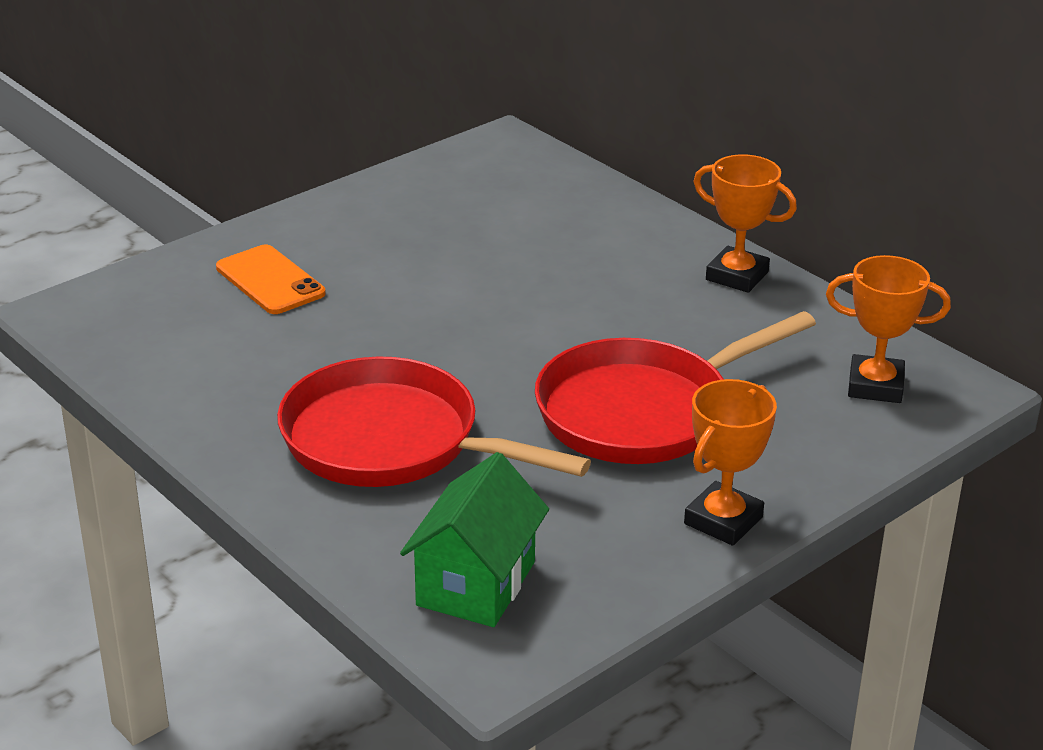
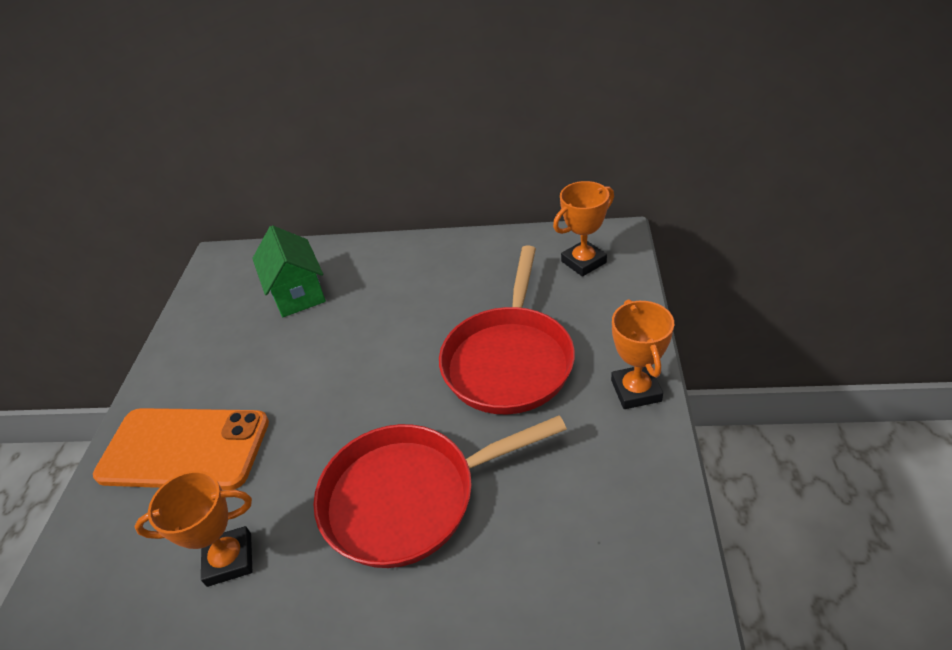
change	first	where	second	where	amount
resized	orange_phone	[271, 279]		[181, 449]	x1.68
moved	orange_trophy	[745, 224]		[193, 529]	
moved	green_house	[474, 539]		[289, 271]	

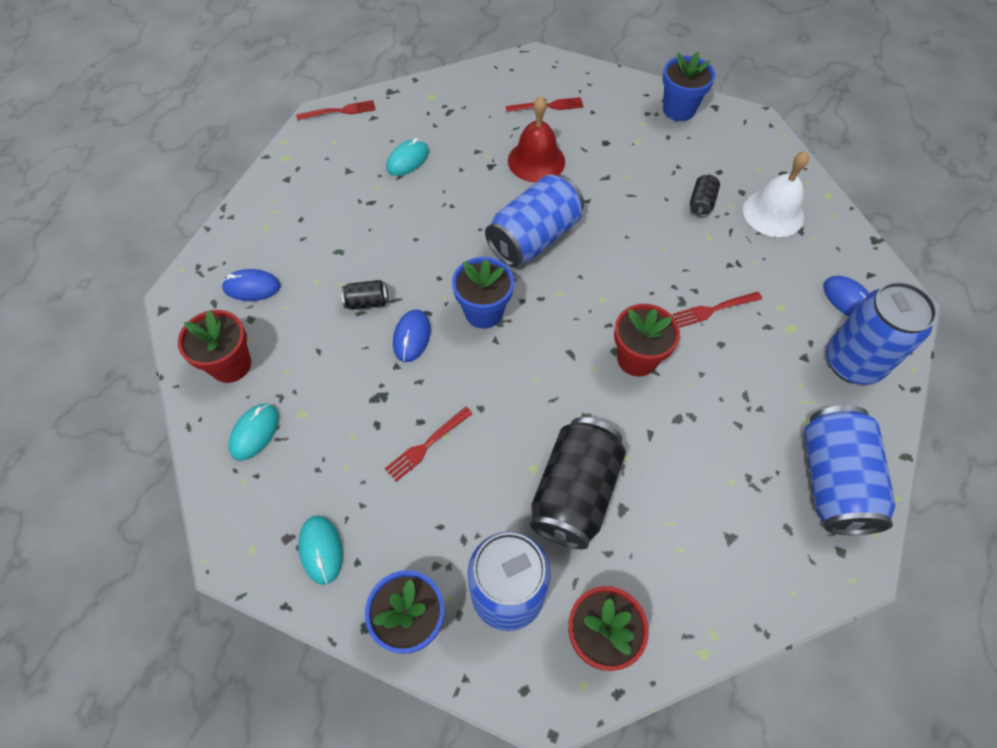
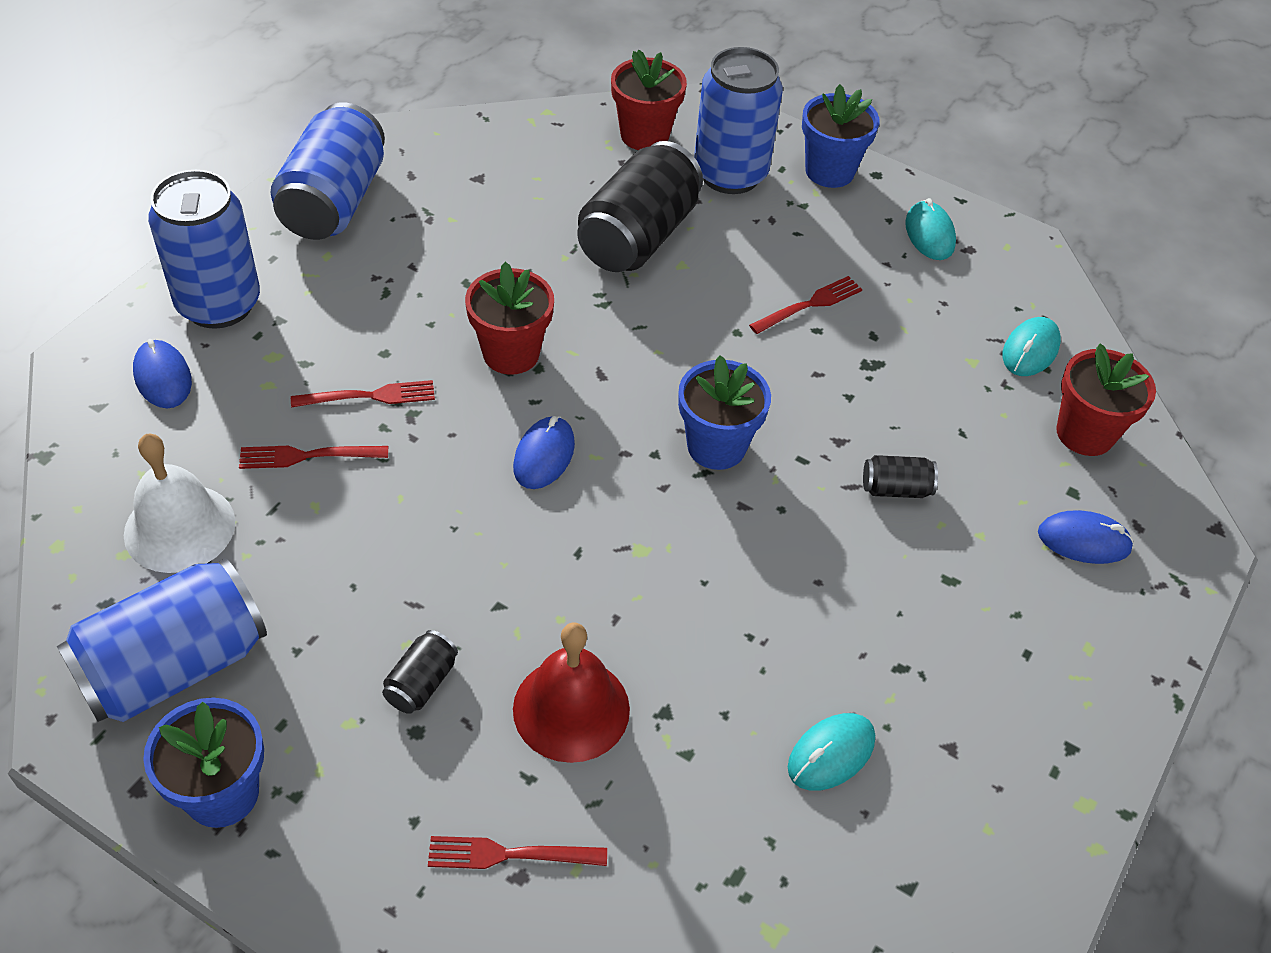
change	first	where	second	where	amount
moved	blue_can	[534, 220]		[162, 640]	
moved	red_fork	[335, 110]		[313, 457]	
moved	black_can	[705, 195]		[420, 672]	
moved	blue_mouse	[412, 336]		[544, 452]	

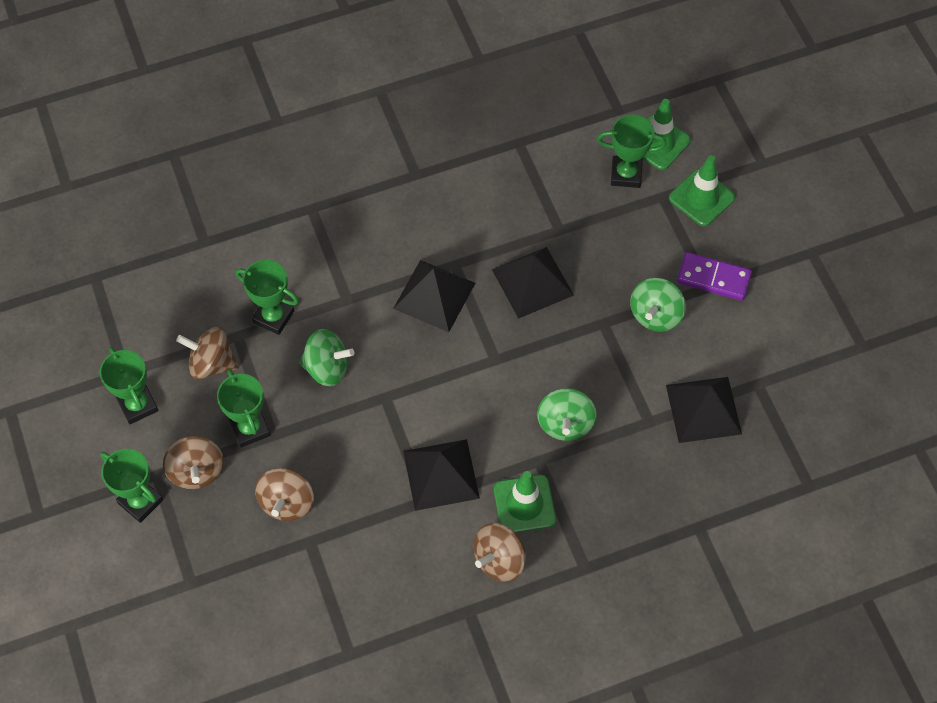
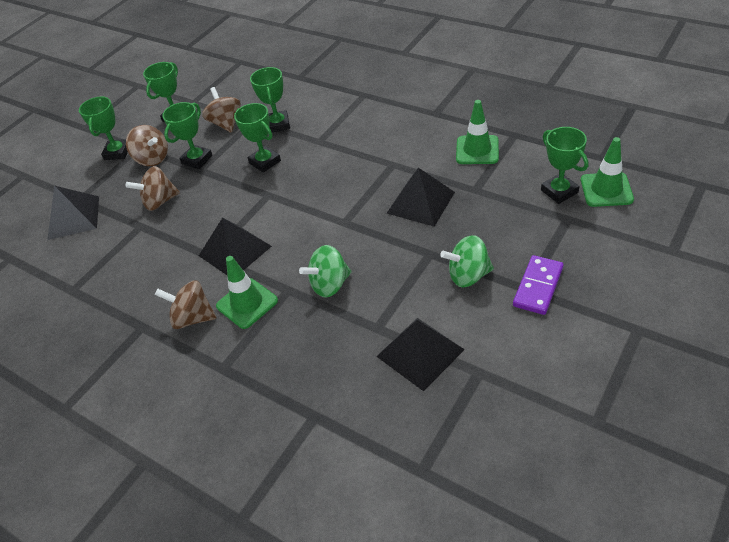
change	first	where	second	where	amount
moved	black_pyramid	[434, 296]		[73, 213]	
turned	brown_spinning_top	[193, 462]		[147, 145]	90 degrees counterclockwise
replaced	green_spinning_top	[326, 357]	green_trophy	[257, 138]	
moved	green_traffic_cone	[702, 190]		[477, 132]	
turned	purple_domino	[714, 276]		[538, 285]	45 degrees clockwise

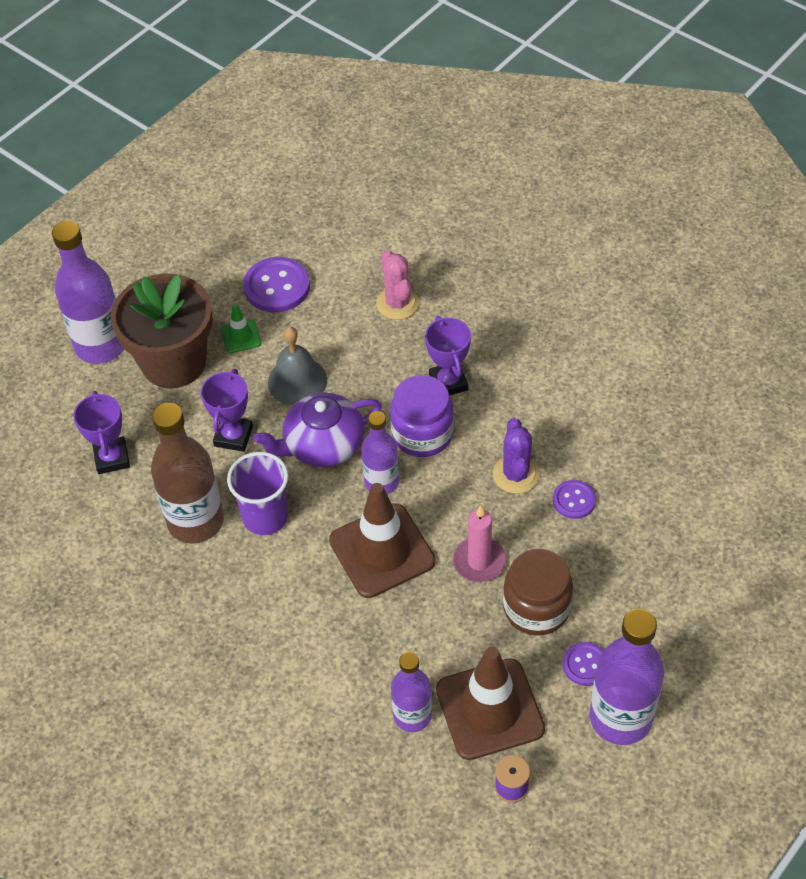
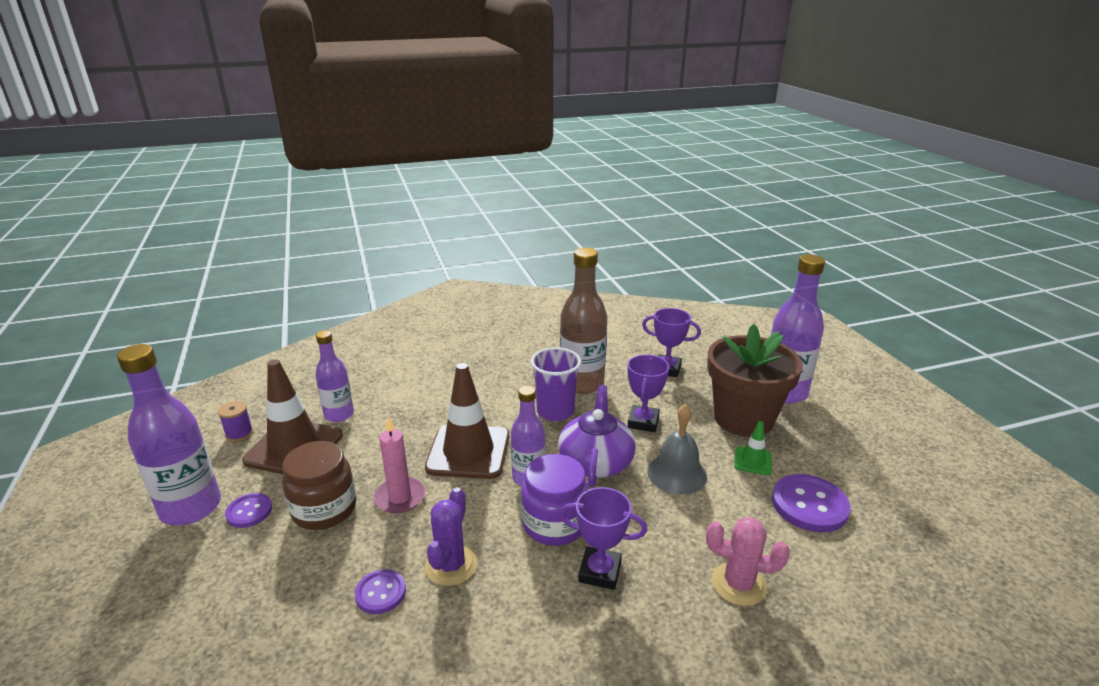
change	first	where	second	where	amount
turned	purple_cactus	[516, 456]		[451, 536]	75 degrees clockwise
turned	purple_trophy	[227, 410]		[648, 393]	60 degrees clockwise

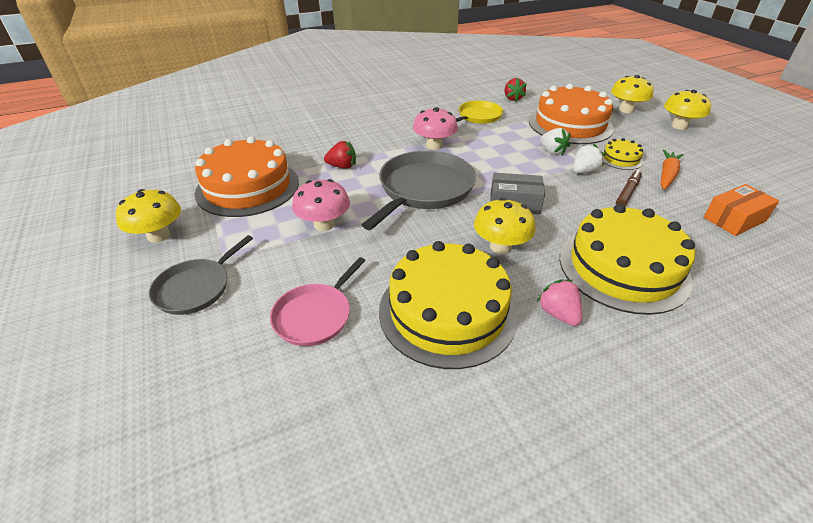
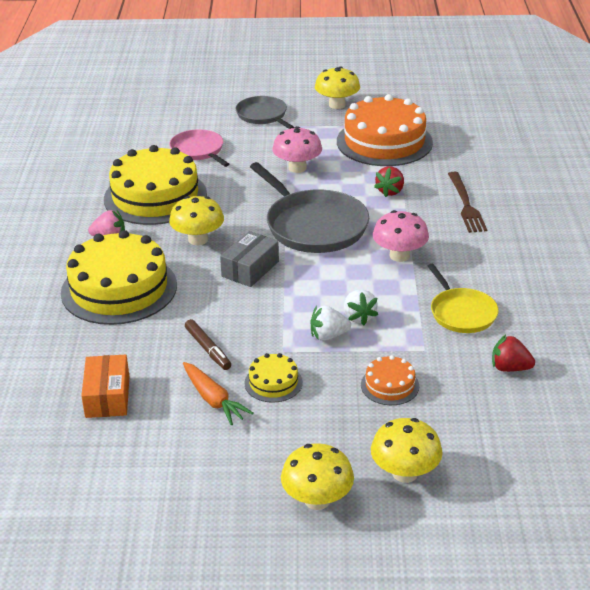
change	first	where	second	where	amount
moved	white_strawberry	[589, 158]		[361, 307]	
resized	orange_cake	[571, 114]		[390, 380]	x0.45
added			brown_fork	[467, 202]	

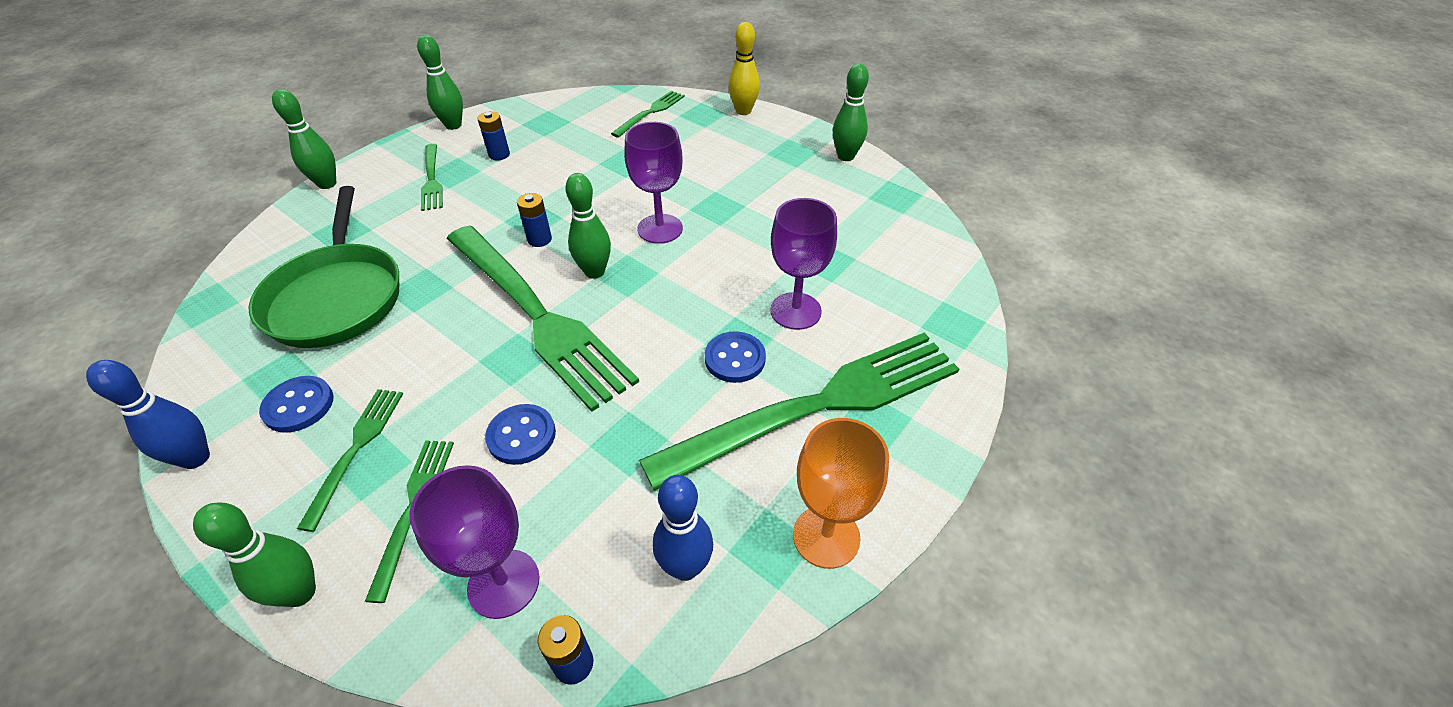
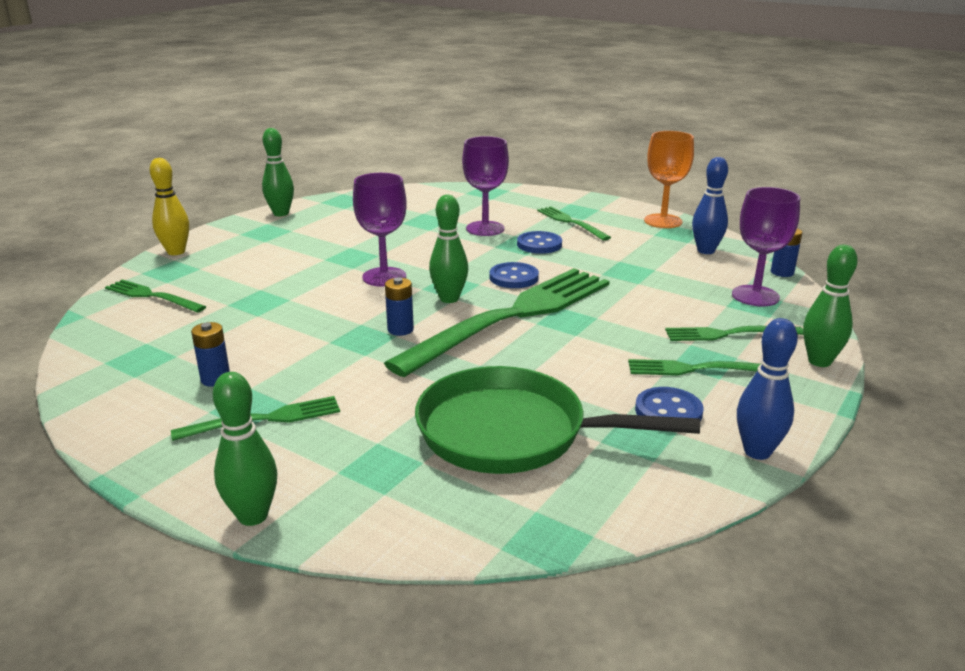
change	first	where	second	where	amount
turned	green_pan	[324, 267]		[557, 420]	150 degrees counterclockwise
moved	blue_button	[520, 434]		[514, 275]	
resized	green_fork	[799, 412]		[574, 223]	x0.46
removed	green_bowling_pin	[440, 82]			

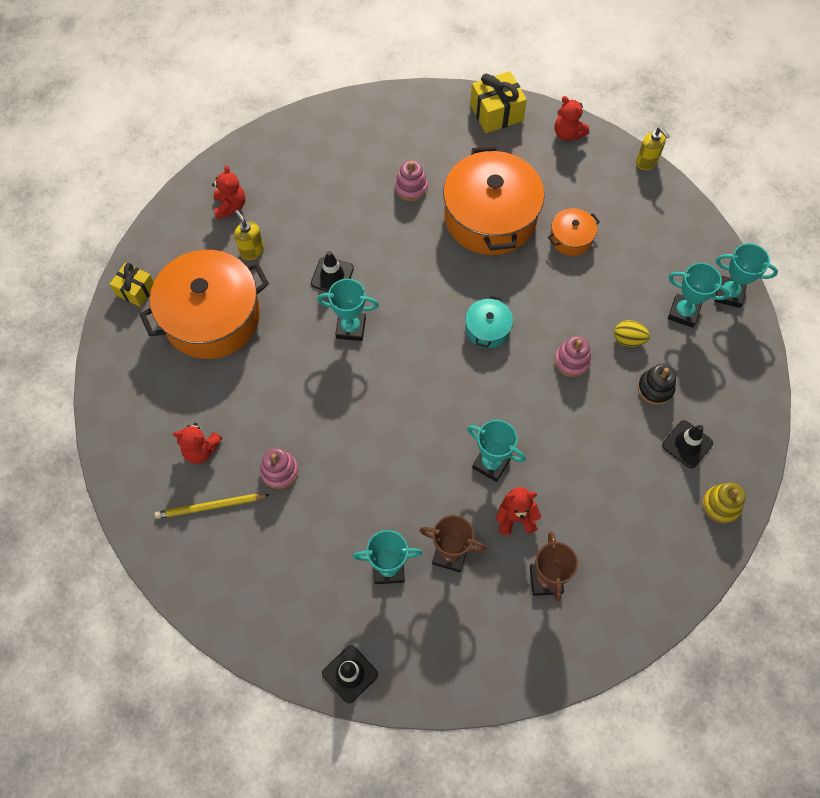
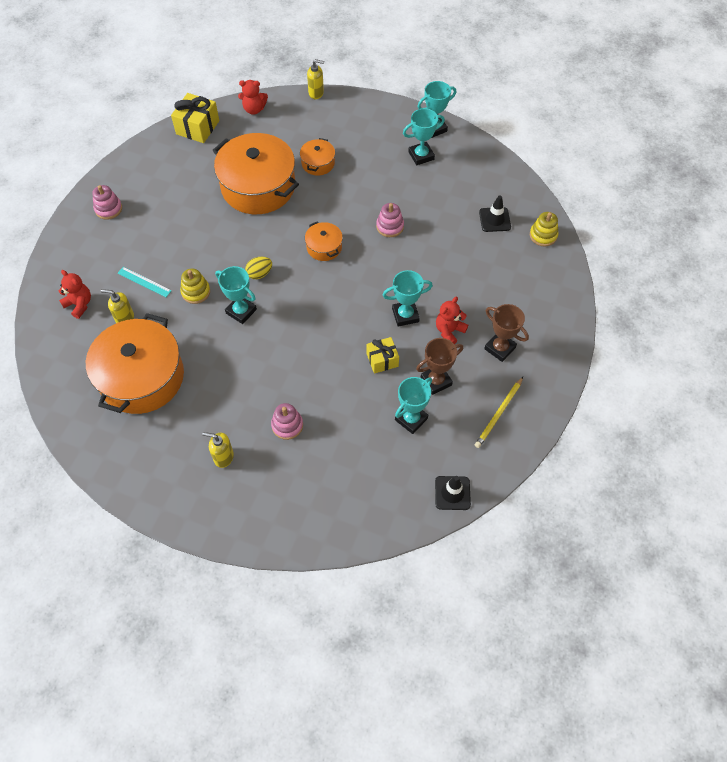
change	first	where	second	where	amount
moved	pink_stacking_toy	[411, 180]		[107, 202]	
added			turquoise_ruler	[145, 282]	
replaced	black_traffic_cone	[332, 271]	yellow_stacking_toy	[195, 286]	
replaced	red_teddy_bear	[197, 443]	yellow_soap_dispenser	[218, 450]	
turned	turquoise_trophy	[348, 310]		[236, 295]	75 degrees clockwise
moved	yellow_egg	[632, 333]		[258, 268]	
recoloured	turquoise_pot	[489, 321]	orange_pot	[324, 241]	
moved	yellow_gift	[132, 285]		[383, 355]	
moved	yellow_pencil	[212, 506]		[499, 412]	
removed	black_stacking_toy	[657, 384]			

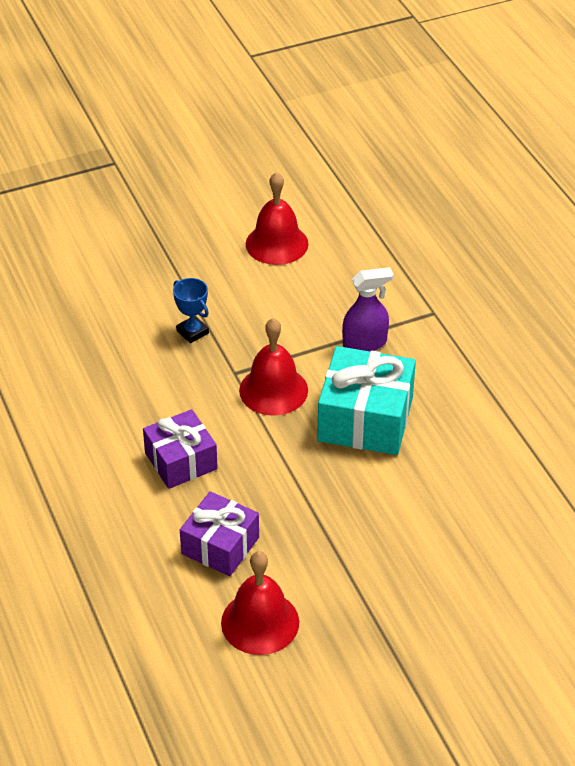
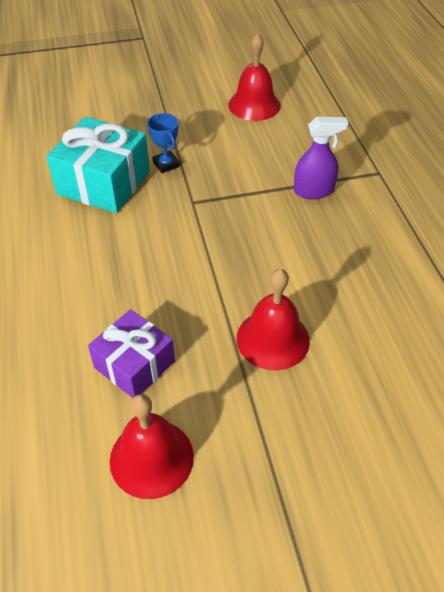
change	first	where	second	where	amount
moved	turquoise_gift	[366, 400]		[98, 165]	
moved	red_bell	[273, 367]		[273, 319]	
removed	purple_gift	[180, 449]			

